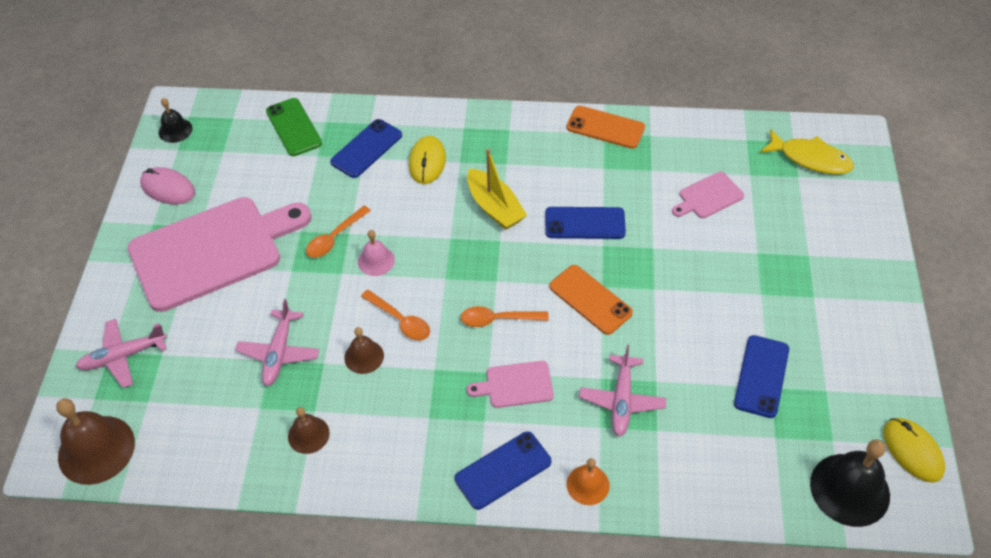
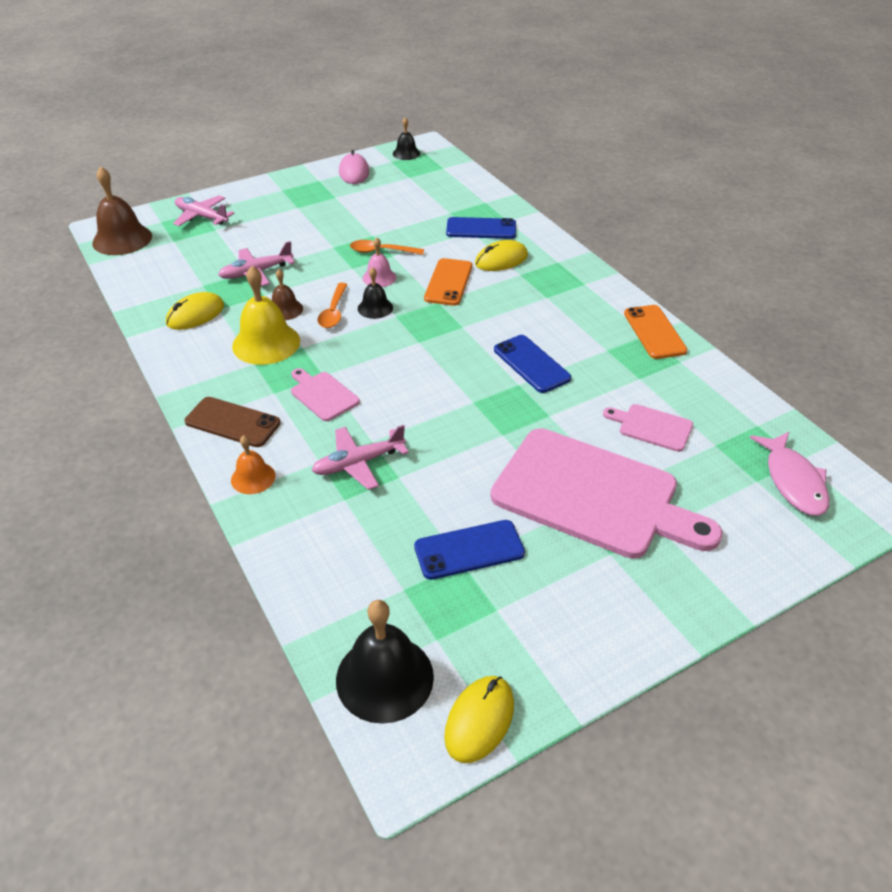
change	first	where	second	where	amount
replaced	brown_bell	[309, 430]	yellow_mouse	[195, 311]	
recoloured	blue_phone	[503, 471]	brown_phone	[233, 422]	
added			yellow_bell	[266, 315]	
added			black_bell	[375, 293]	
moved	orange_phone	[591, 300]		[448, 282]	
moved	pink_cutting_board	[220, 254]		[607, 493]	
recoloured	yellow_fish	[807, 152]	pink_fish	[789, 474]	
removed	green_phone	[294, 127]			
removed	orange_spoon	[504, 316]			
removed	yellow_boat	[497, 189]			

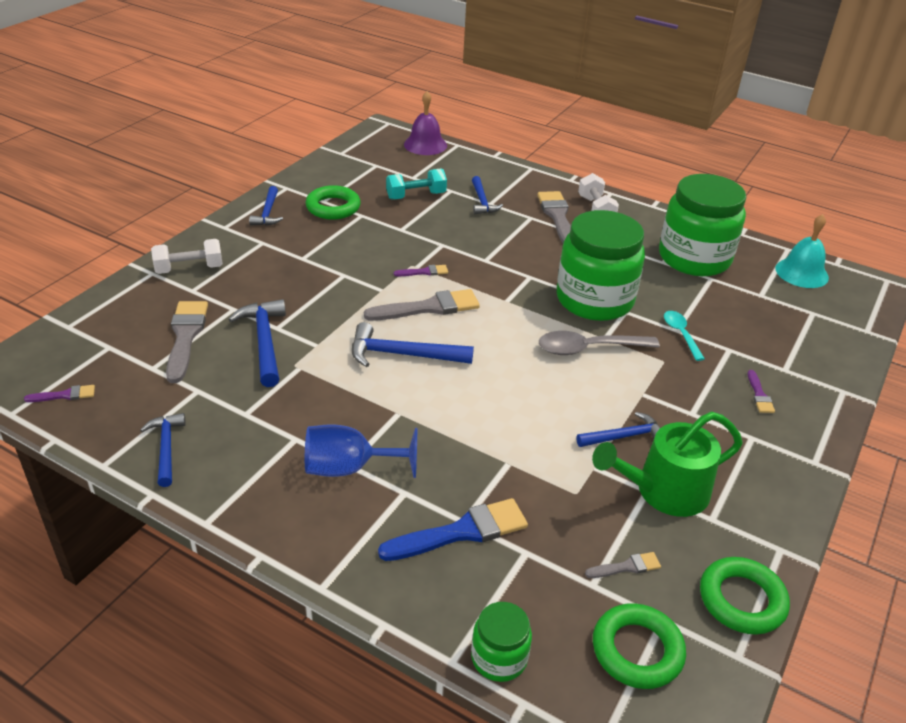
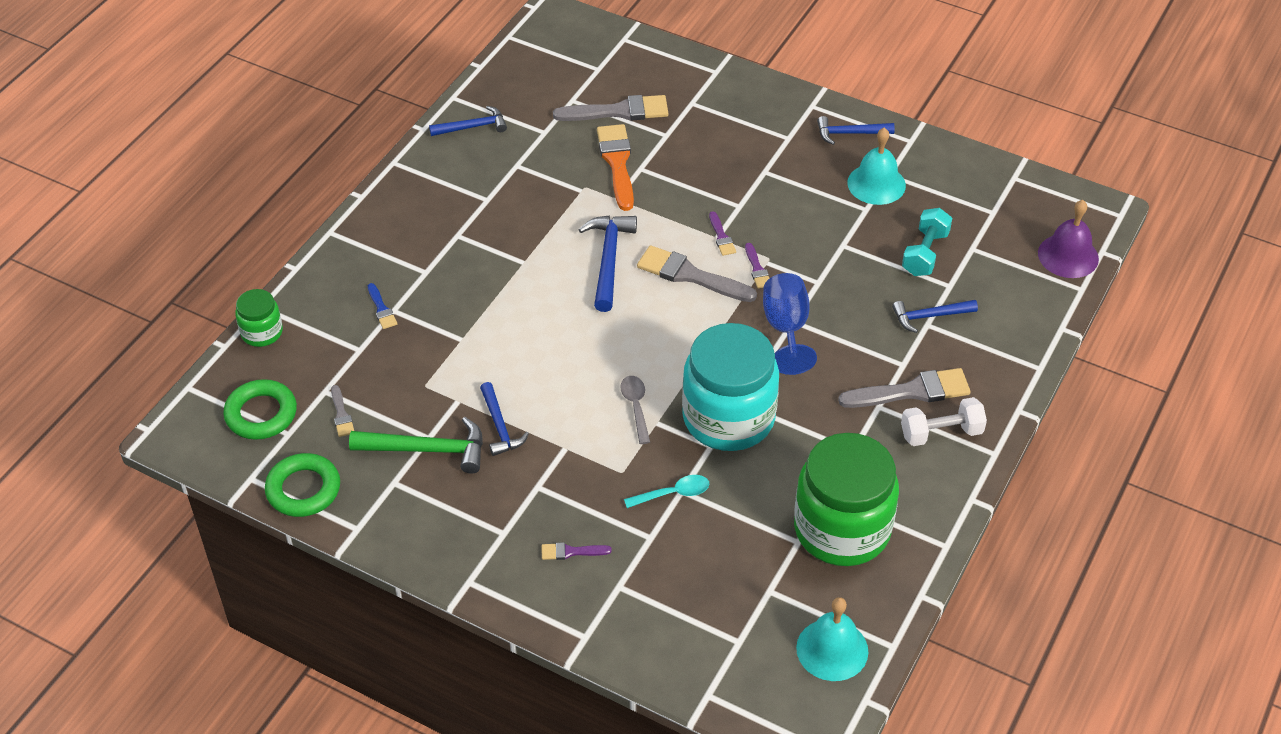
change	first	where	second	where	amount
replaced	green_watering_can	[667, 464]	green_hammer	[416, 445]	
resized	blue_brush	[453, 529]		[382, 306]	x0.50
replaced	blue_hammer	[257, 343]	orange_brush	[615, 167]	
resized	grey_spoon	[599, 343]		[635, 410]	x0.62
turned	grey_brush	[422, 305]		[697, 273]	135 degrees clockwise
recoloured	green_jar	[601, 265]	turquoise_jar	[730, 387]	
moved	purple_brush	[59, 393]		[722, 233]	
moved	blue_goblet	[361, 451]		[790, 324]	
replaced	green_ring	[333, 202]	turquoise_bell	[877, 166]	
turned	turquoise_dumbbell	[416, 184]		[927, 242]	45 degrees clockwise
removed	white_dumbbell	[187, 256]			

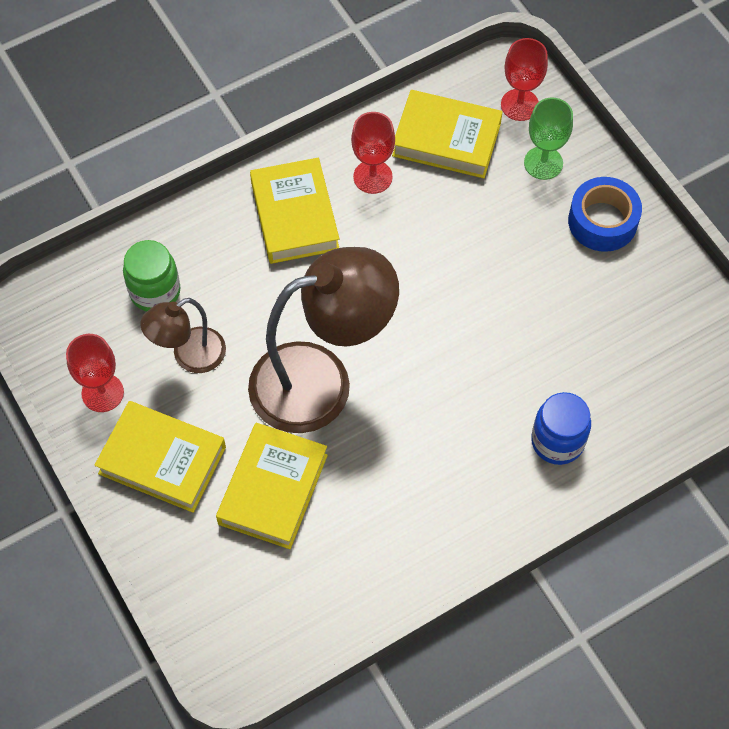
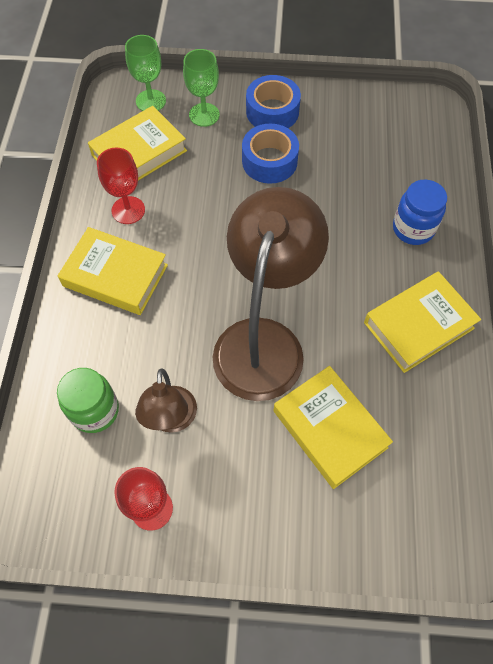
change	first	where	second	where	amount
recoloured	red_goblet	[524, 79]	green_goblet	[145, 73]	
added			blue_tape	[270, 153]	
moved	yellow_book	[160, 457]		[422, 322]	

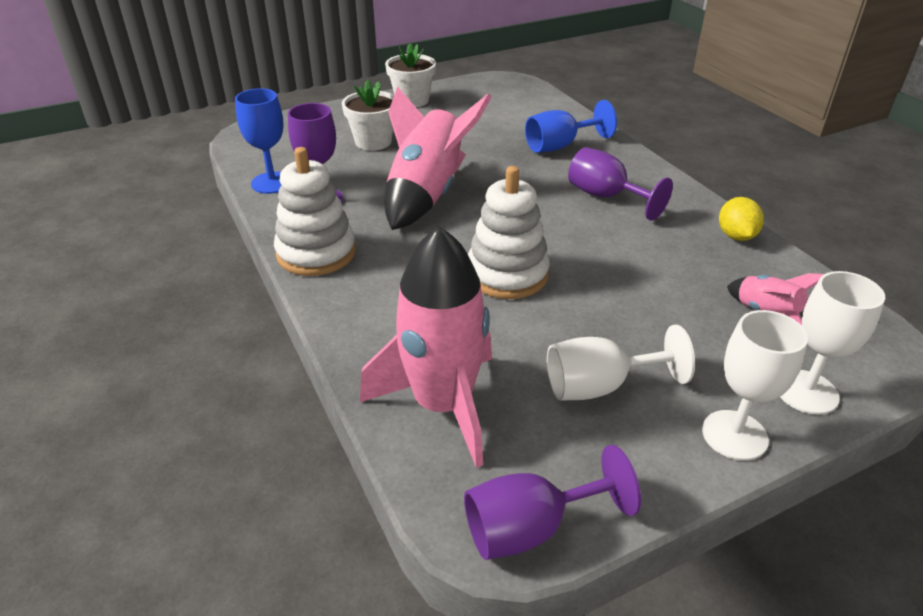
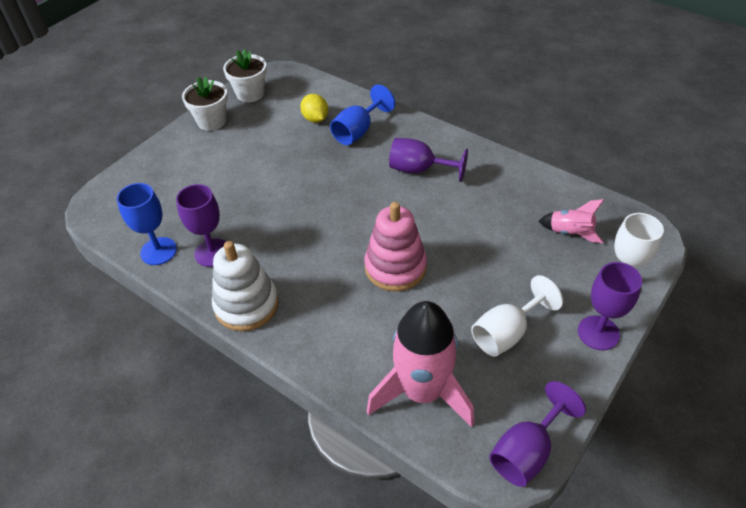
change	first	where	second	where	amount
moved	white_flower_pot	[368, 115]		[245, 75]	
moved	yellow_lemon	[741, 219]		[314, 108]	
recoloured	white_stacking_toy	[509, 232]	pink_stacking_toy	[395, 246]	
recoloured	white_goblet	[755, 385]	purple_goblet	[610, 306]	
removed	pink_rocket	[438, 158]			

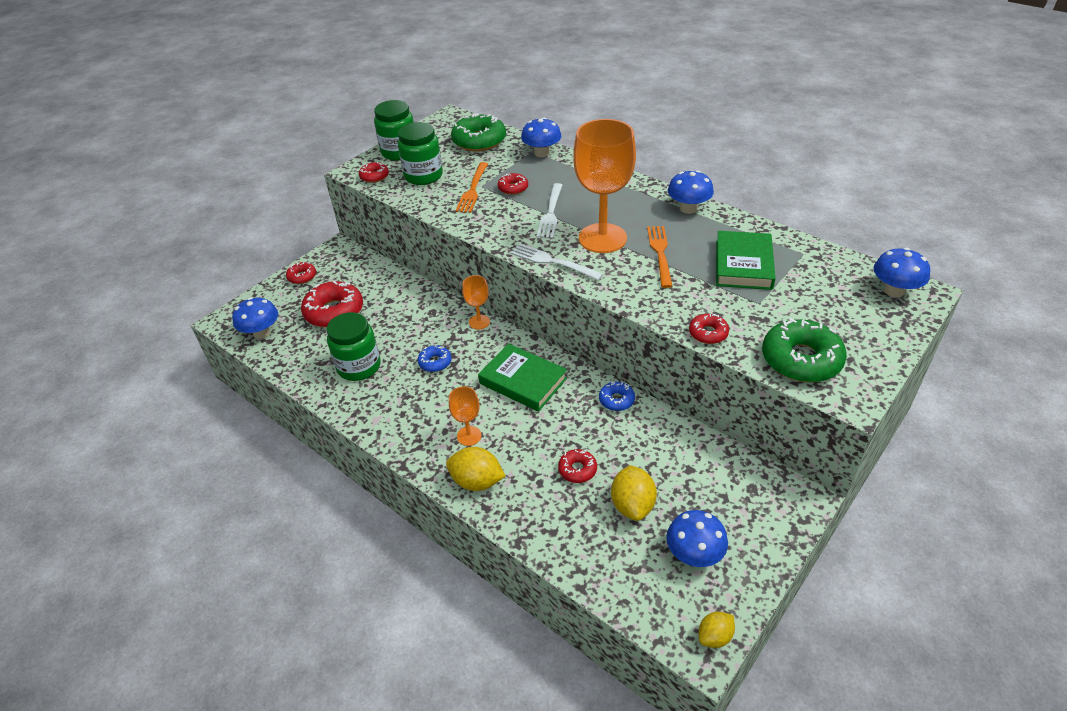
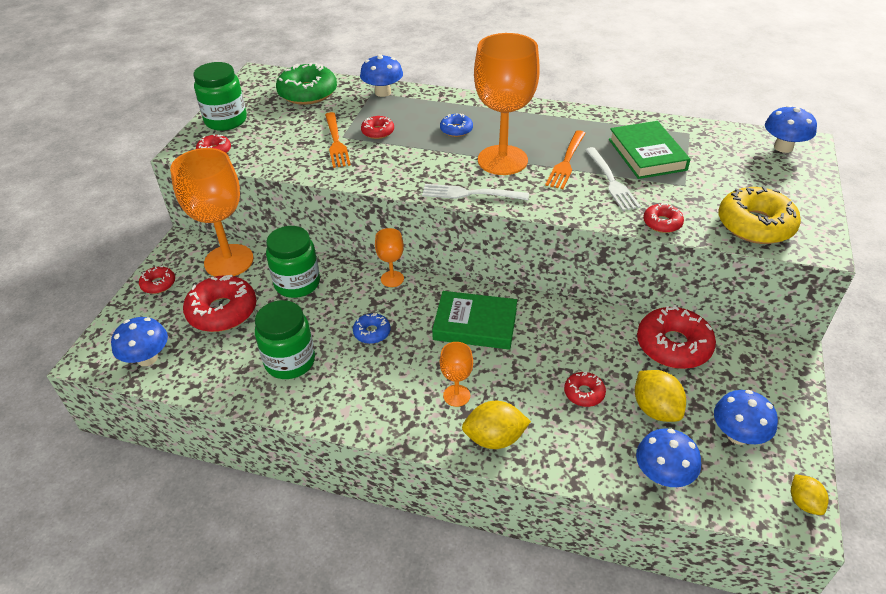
change	first	where	second	where	amount
added			orange_goblet	[211, 212]	
moved	green_jar	[420, 153]		[293, 262]	
moved	blue_donut	[617, 396]		[456, 125]	
turned	orange_fork	[659, 257]		[565, 159]	135 degrees counterclockwise
moved	white_fork	[549, 210]		[613, 179]	
moved	blue_mushroom	[691, 192]		[668, 458]	
added			red_donut	[676, 337]	
recoloured	green_donut	[804, 350]	yellow_donut	[760, 215]	
turned	yellow_lemon	[717, 630]		[810, 494]	45 degrees counterclockwise

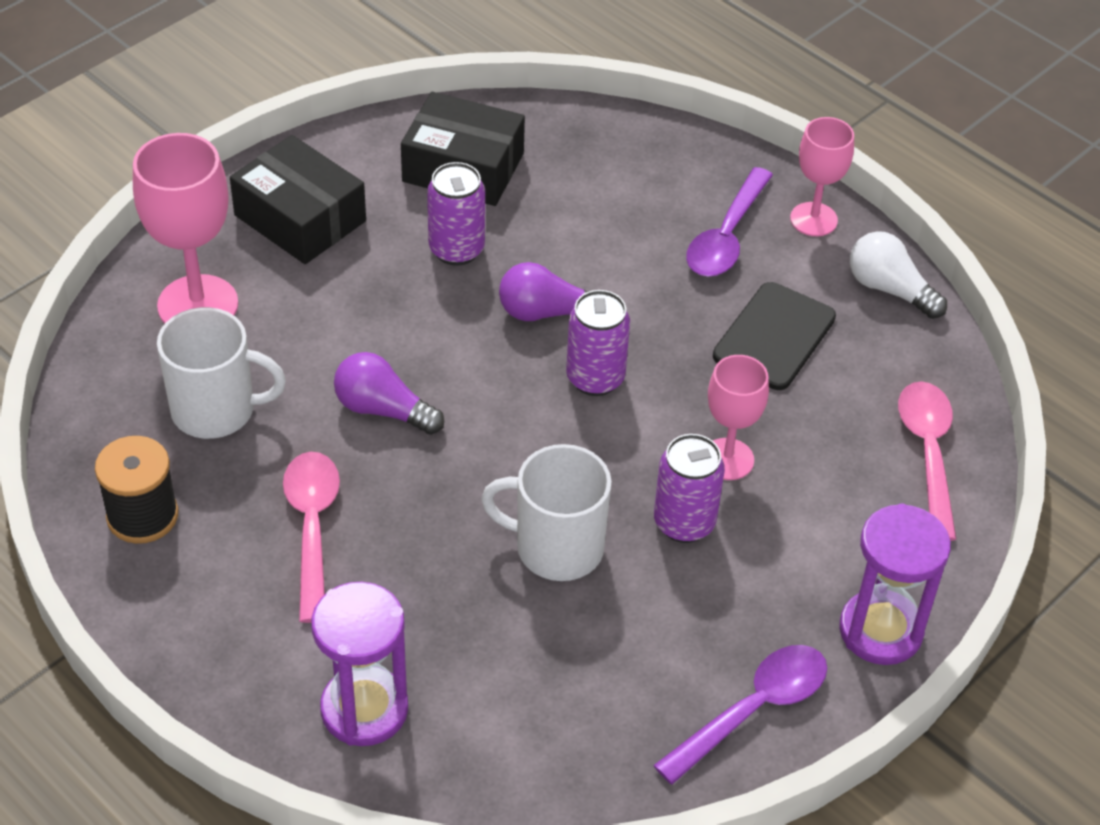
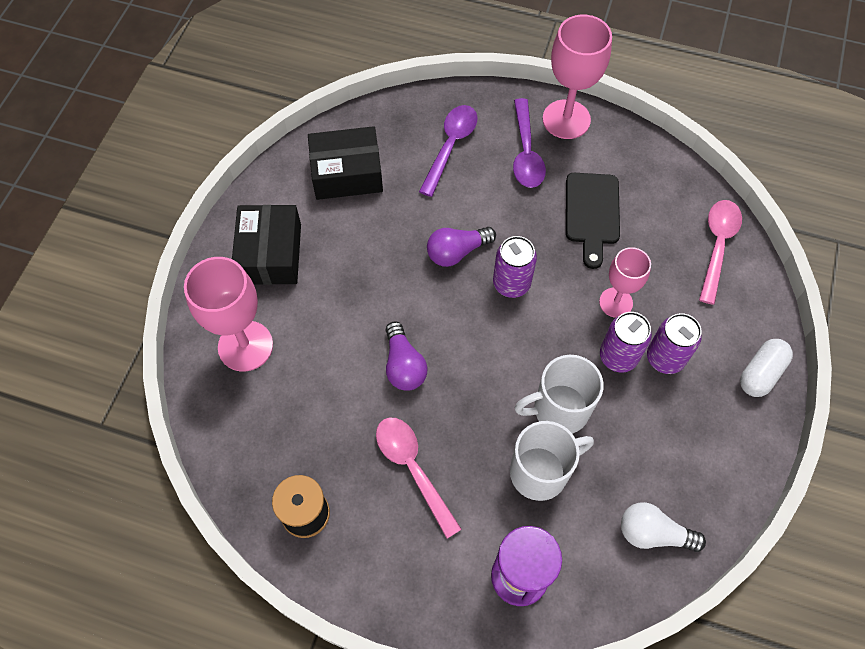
change	first	where	second	where	amount
turned	black_box	[298, 199]		[266, 245]	75 degrees clockwise
turned	purple_light_bulb	[389, 393]		[406, 356]	105 degrees counterclockwise
moved	purple_spoon	[740, 715]		[448, 151]	
moved	white_mug	[221, 373]		[552, 461]	
resized	pink_goblet	[822, 176]		[577, 77]	x1.60
moved	white_light_bulb	[898, 275]		[663, 527]	
moved	purple_can	[456, 214]		[674, 343]	
turned	pink_spoon	[927, 461]		[720, 252]	45 degrees clockwise
replaced	purple_hourglass	[895, 584]	white_capsule	[766, 368]	

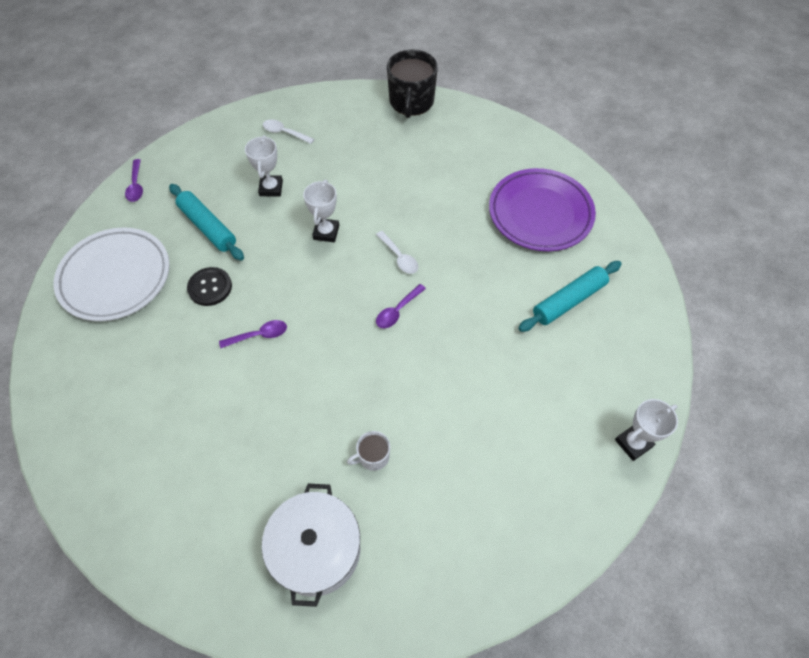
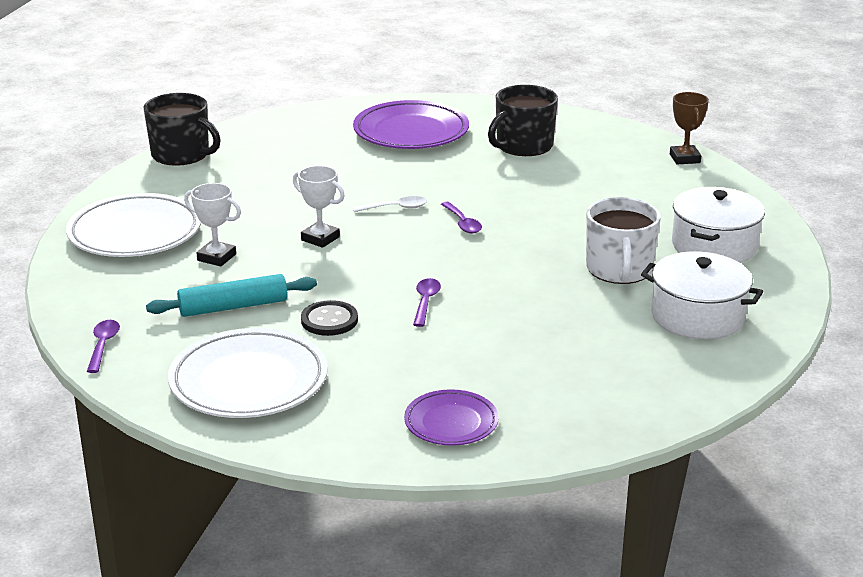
change	first	where	second	where	amount
replaced	white_spoon	[288, 131]	white_plate	[133, 225]	
turned	purple_spoon	[134, 180]		[103, 346]	105 degrees counterclockwise
added			purple_plate	[451, 417]	
replaced	turquoise_rolling_pin	[570, 296]	black_mug	[523, 120]	
resized	white_mug	[368, 451]		[623, 240]	x2.05
recoloured	white_trophy	[646, 430]	brown_trophy	[689, 128]	
added			white_pot	[718, 225]	

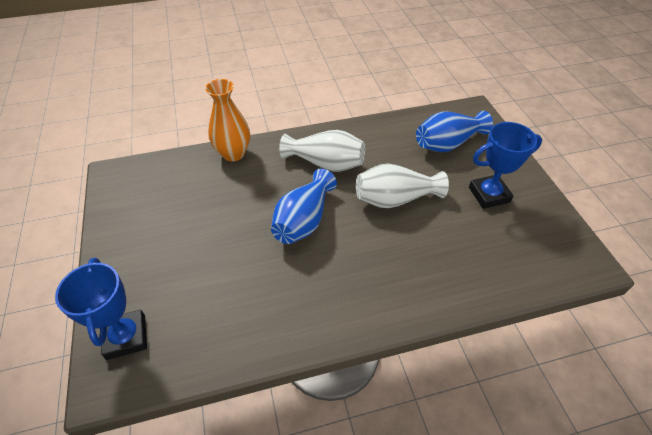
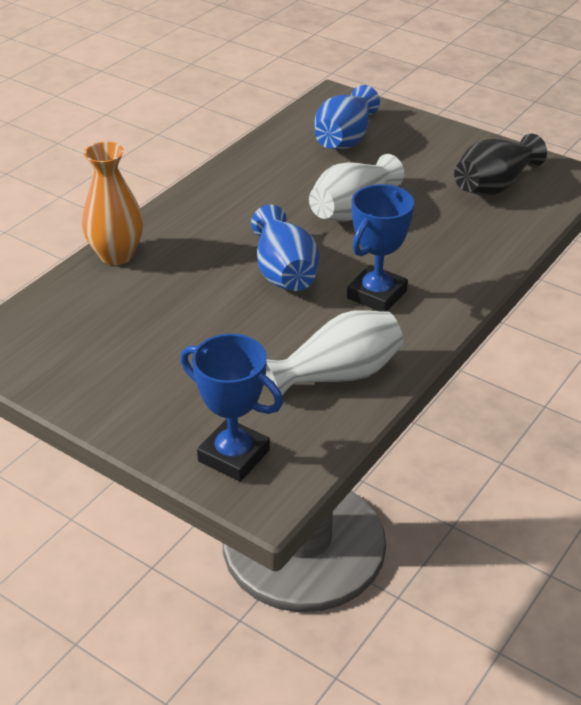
change	first	where	second	where	amount
moved	white_vase	[322, 151]		[334, 352]	
moved	blue_trophy	[505, 165]		[380, 248]	
added			black_vase	[500, 165]	

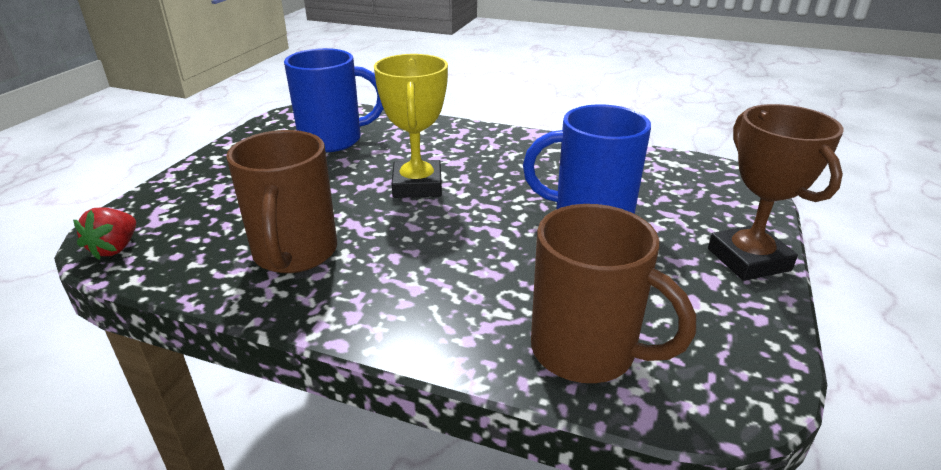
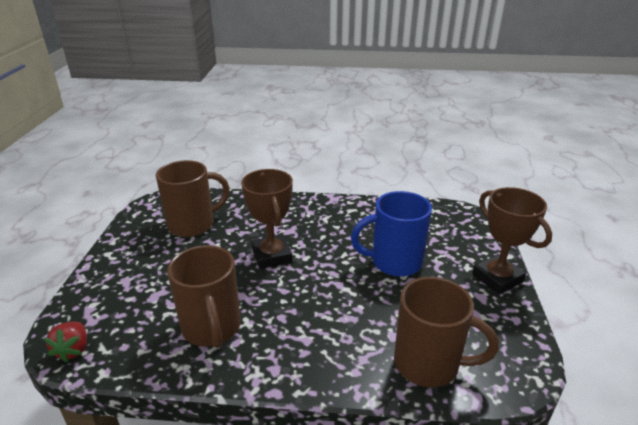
change	first	where	second	where	amount
recoloured	blue_mug	[334, 100]	brown_mug	[193, 198]	
recoloured	yellow_trophy	[411, 126]	brown_trophy	[267, 219]	

